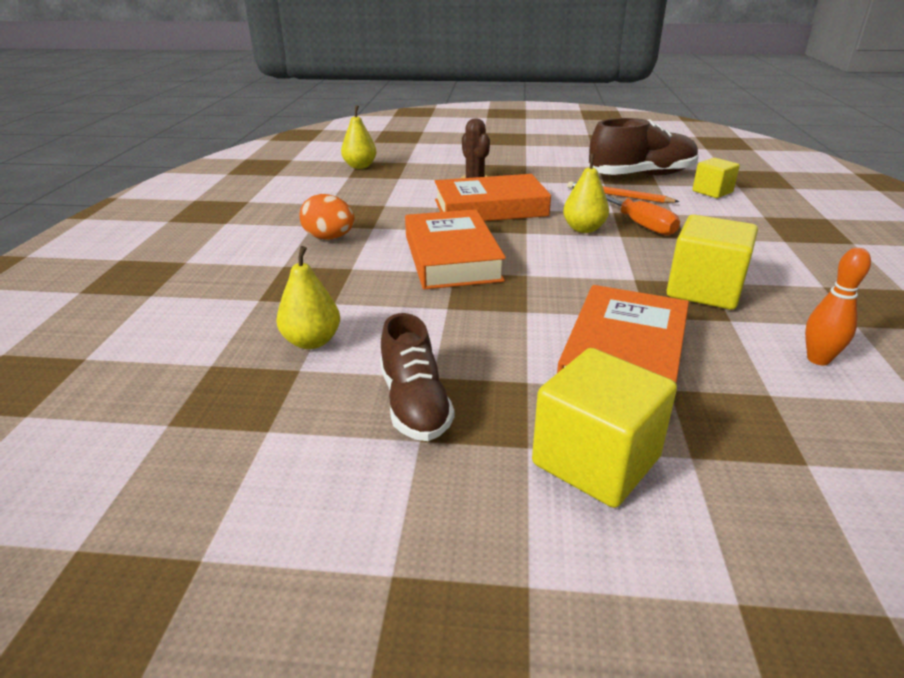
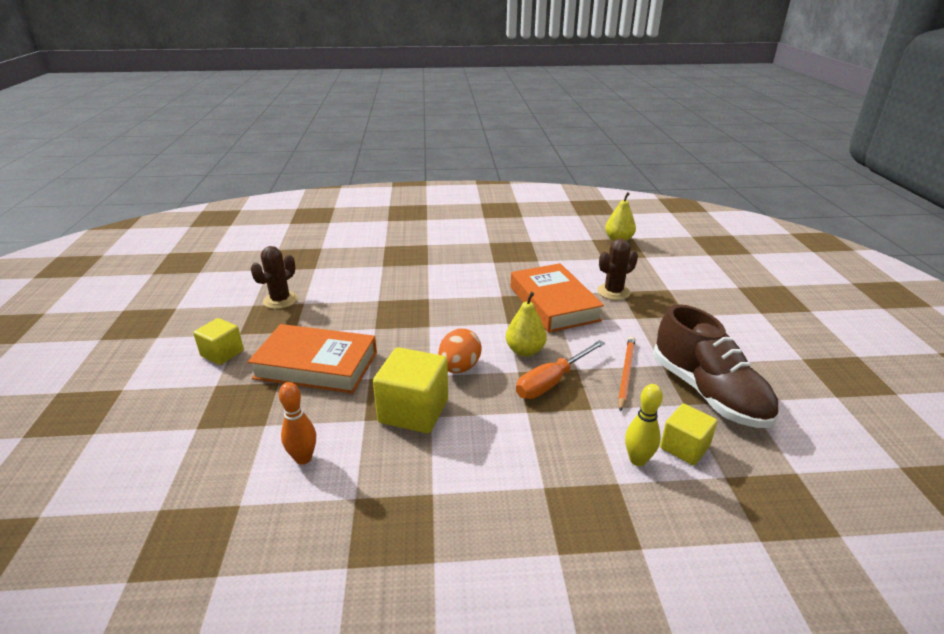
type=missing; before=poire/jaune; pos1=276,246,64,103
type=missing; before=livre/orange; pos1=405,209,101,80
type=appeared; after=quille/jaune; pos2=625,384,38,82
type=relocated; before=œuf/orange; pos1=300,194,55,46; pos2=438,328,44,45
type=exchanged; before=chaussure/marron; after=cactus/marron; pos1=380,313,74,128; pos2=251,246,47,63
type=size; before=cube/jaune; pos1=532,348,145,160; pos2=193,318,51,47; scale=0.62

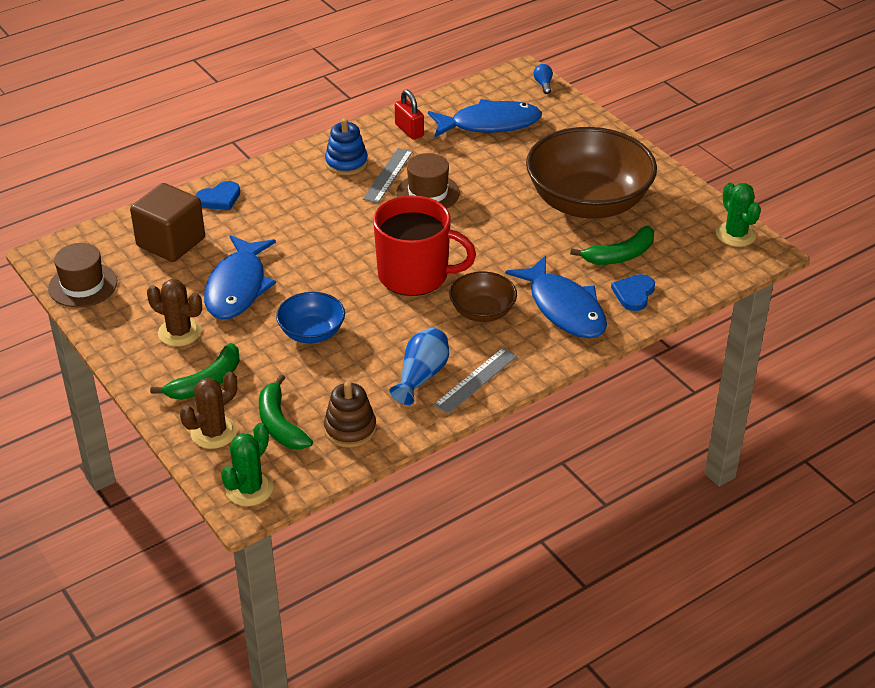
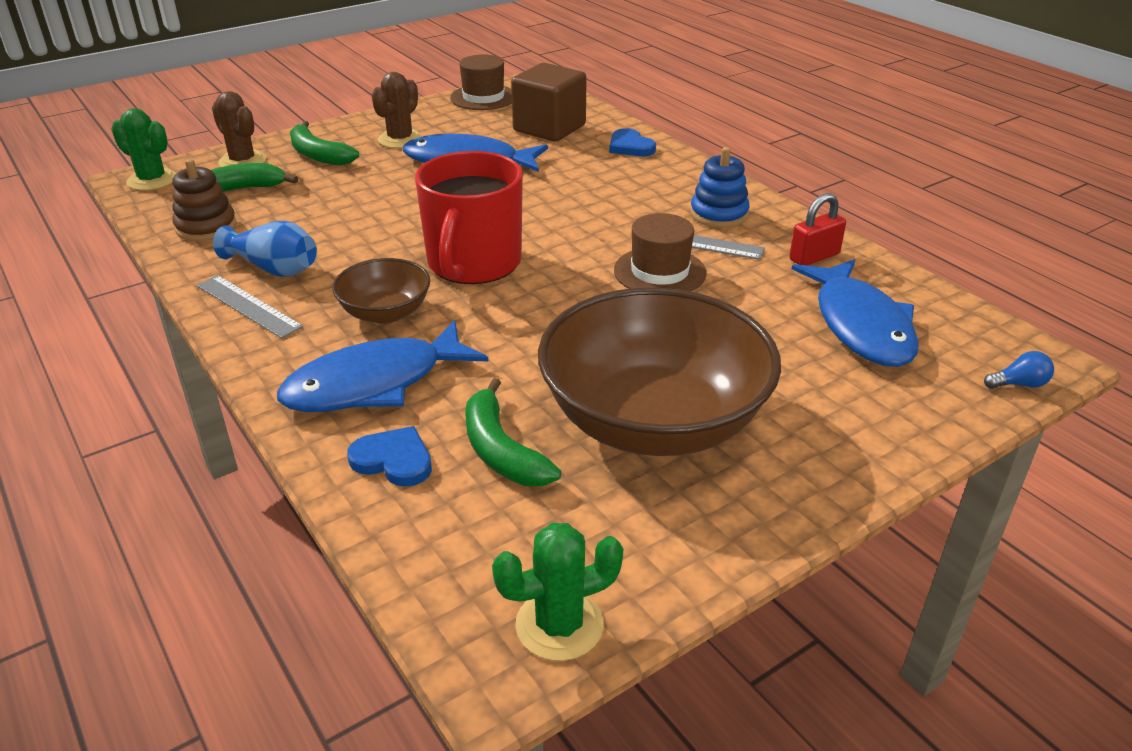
type=missing; before=bol/bleu; pos1=276,292,69,51

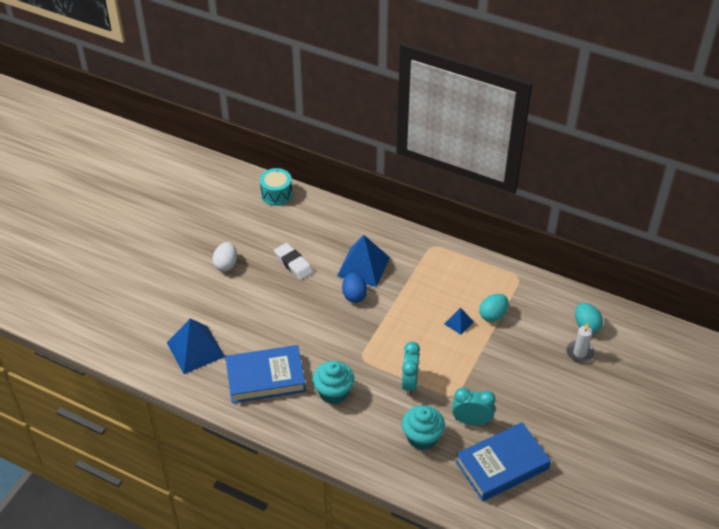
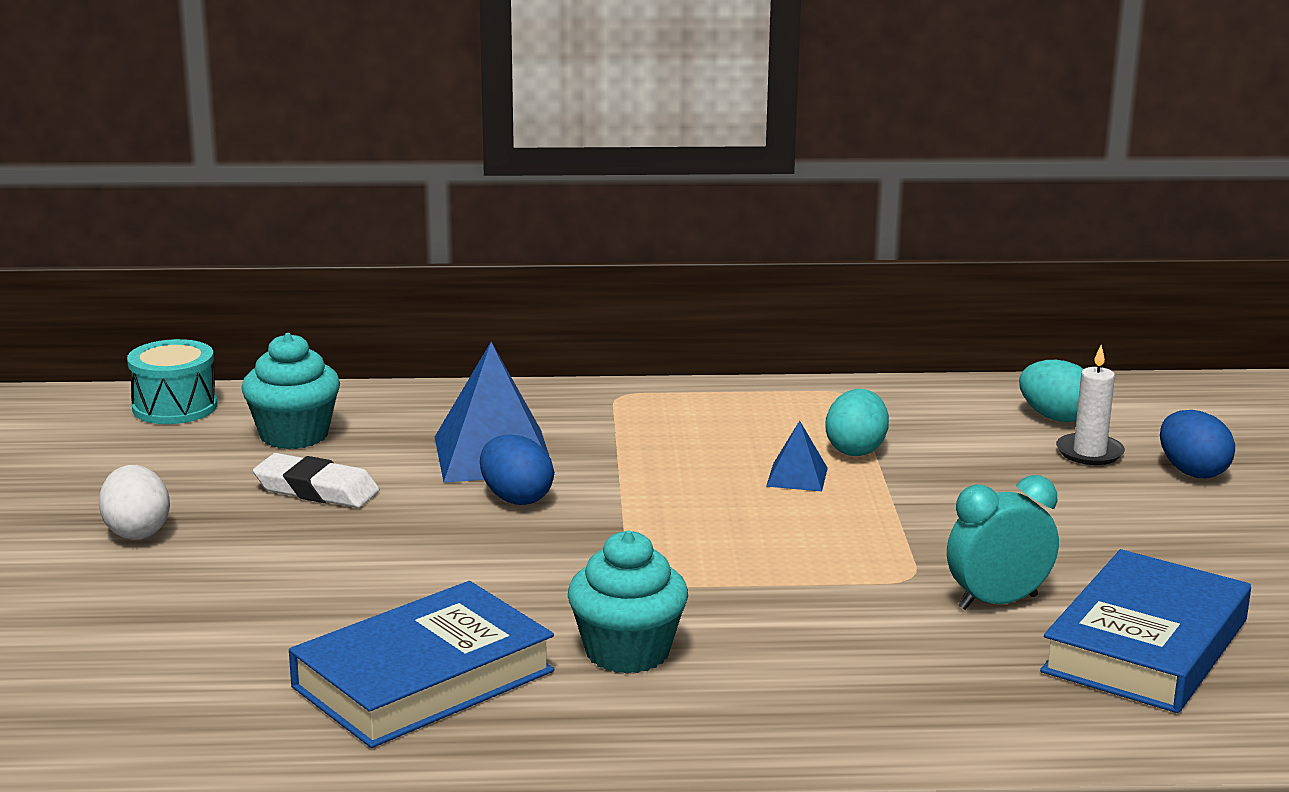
type=missing; before=pyramide/bleu; pos1=167,318,58,56
type=missing; before=réveil/turquoise; pos1=402,342,18,54
type=appeared; after=œuf/bleu; pos2=1160,410,75,68
type=relocated; before=muffin/turquoise; pos1=402,405,43,45; pos2=242,333,98,116

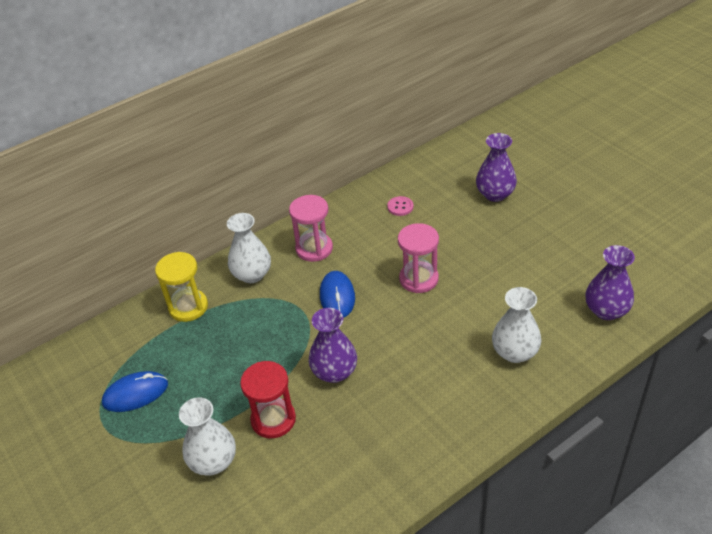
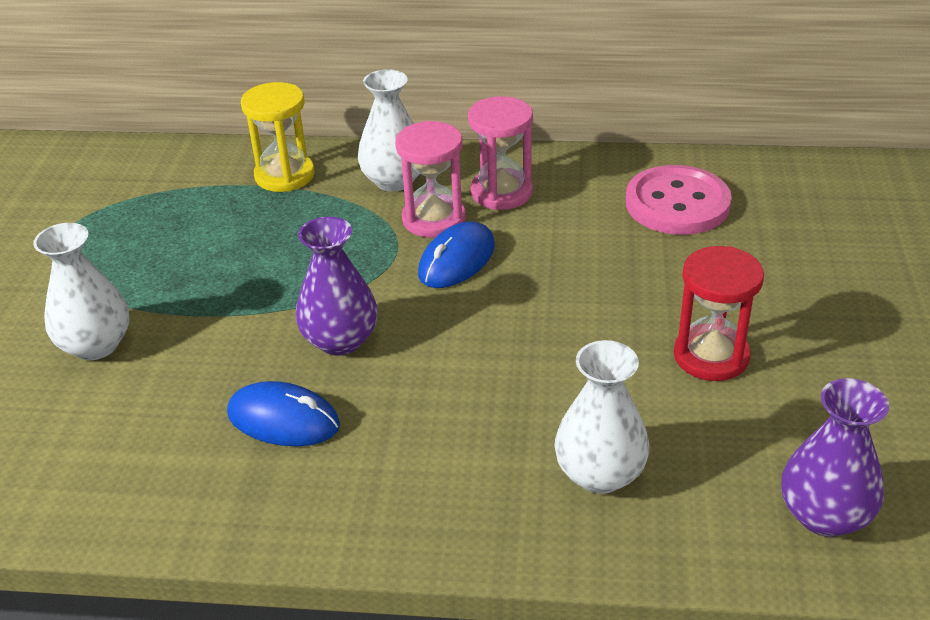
type=missing; before=vase/violet; pos1=476,133,41,69
type=relocated; before=souris/bleu; pos1=102,371,66,41; pos2=227,381,113,65
type=relocated; before=sablier/rouge; pos1=240,361,56,77; pos2=674,246,90,135
type=relocated; before=sablier/rose; pos1=398,223,41,70; pos2=395,121,71,116
type=size; before=bouton/rose; pos1=387,196,26,20; pos2=626,165,106,70; scale=2.25

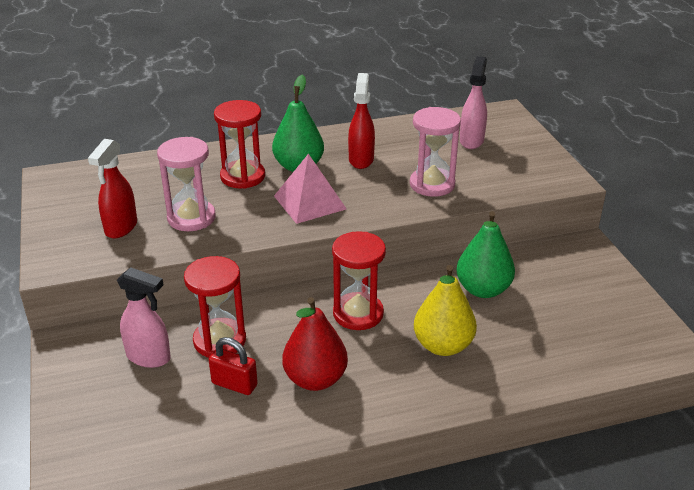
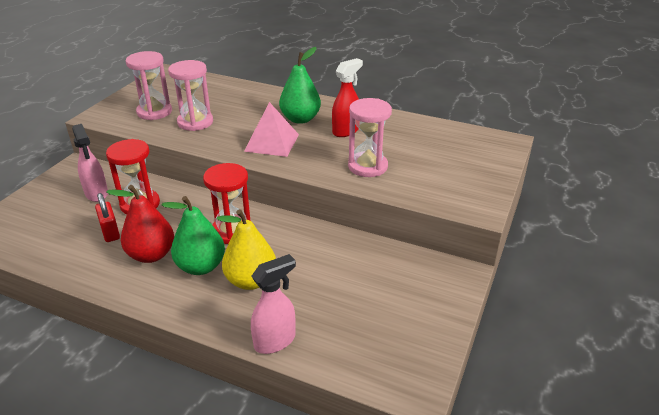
type=missing; before=sablier/rouge; pos1=214,100,51,89
type=relocated; before=poire/vert; pos1=456,211,59,87; pos2=162,196,63,79
type=relocated; before=vaporisateur/rose; pos1=460,56,27,93; pos2=251,254,45,100
type=exchanged; before=vaporisateur/rouge; after=sablier/rose; pos1=88,139,49,100; pos2=126,51,46,69

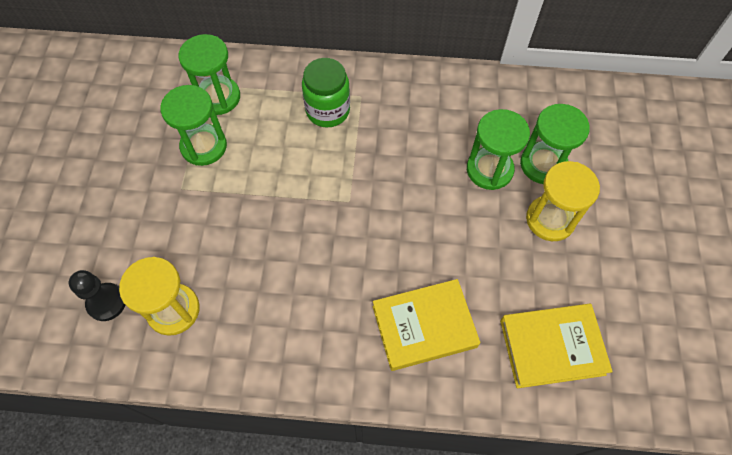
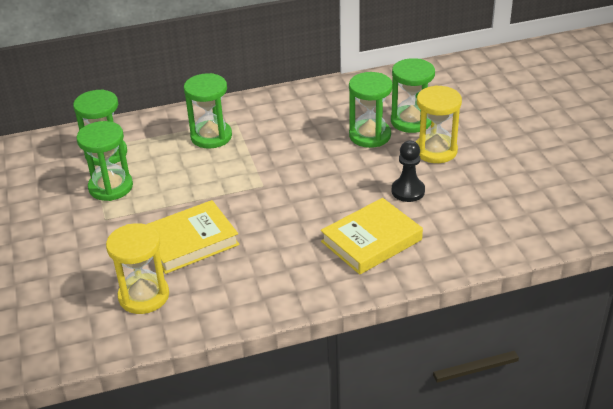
type=relocated; before=pion/noir; pos1=69,270,56,51; pos2=392,141,33,61
type=relocated; before=livre/jaune; pos1=500,304,113,84; pos2=146,200,93,74
type=exchanged; before=bocal/vert; after=sablier/vert; pos1=302,58,48,69; pos2=184,73,48,76

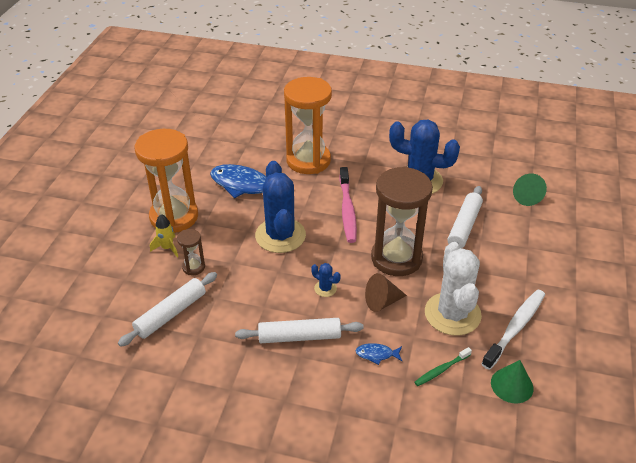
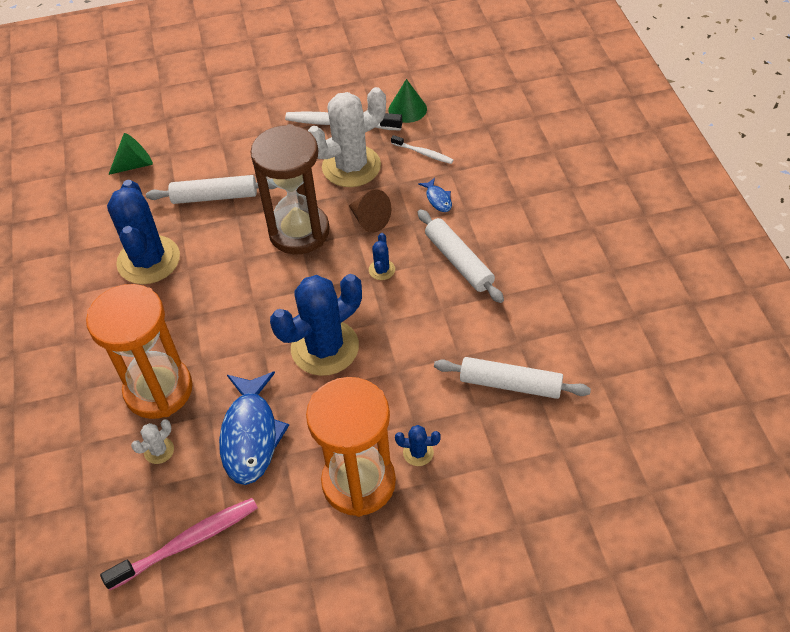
type=missing; before=sablier/marron; pos1=177,229,28,46
type=appeared; after=cactus/blanc; pos2=131,420,43,44
type=relocated; before=brosse à dents/rose; pos1=339,167,18,76; pos2=100,498,158,92
type=exchanged; before=fusée/jaune; after=cactus/bleu; pos1=150,214,28,44; pos2=395,425,46,41
type=colour; before=brosse à dents/vert; after=brosse à dents/blanc; pos1=414,347,58,39; pos2=391,135,62,29

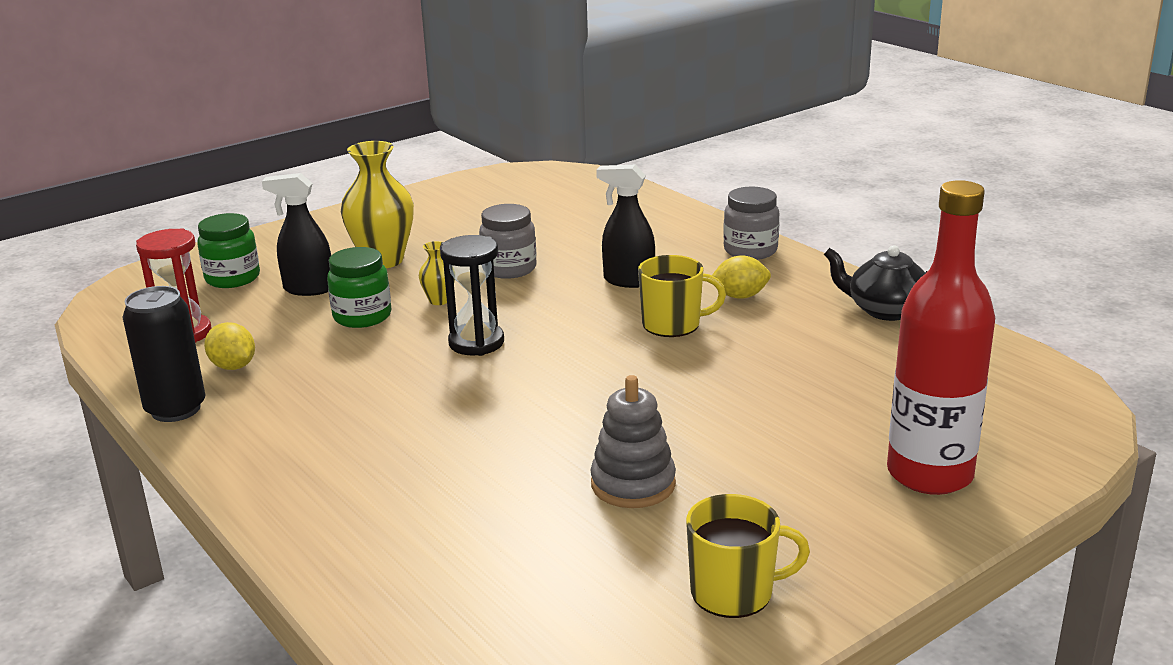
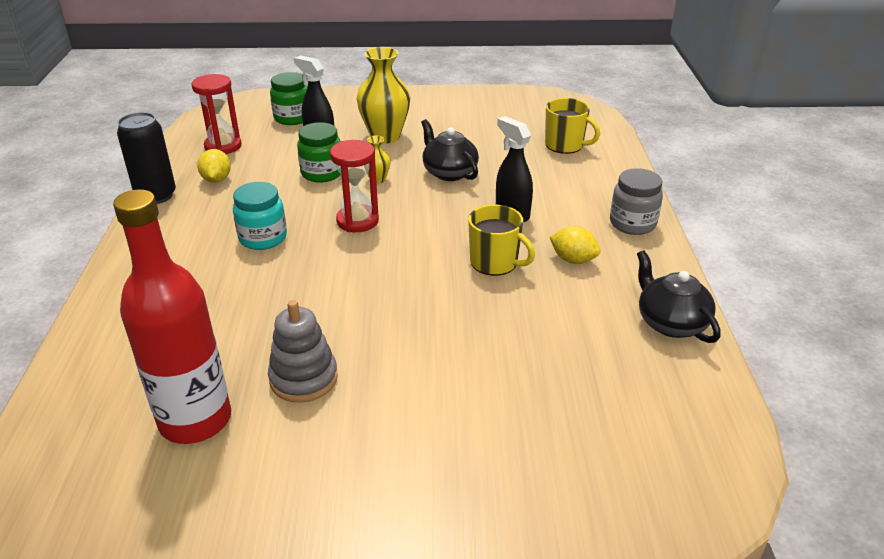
type=appeared; after=bocal/turquoise; pos2=233,182,54,68
type=relocated; before=tasse/jaune; pos1=686,494,124,124; pos2=545,98,55,56
type=relocated; before=bouteille/rouge; pos1=887,180,108,315; pos2=113,189,118,255
type=exchanged; before=bocal/gris; after=théière/noir; pos1=479,204,57,75; pos2=421,119,58,62
type=colour; before=sablier/noir; after=sablier/rouge; pos1=440,235,64,121; pos2=330,140,49,92

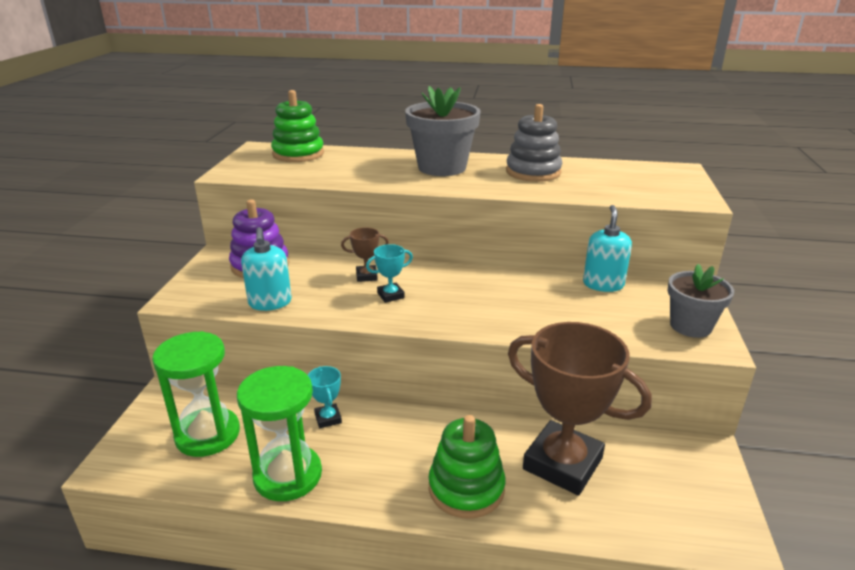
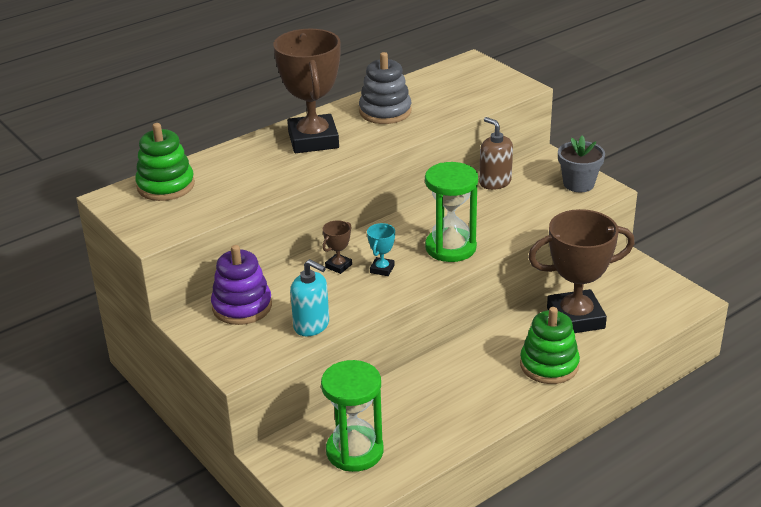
type=missing; before=trophée/turquoise; pos1=308,366,34,62
type=relocated; before=sablier/vert; pos1=237,366,85,135; pos2=425,162,53,100
type=exchanged; before=pot de fleurs/gris; after=trophée/marron; pos1=405,86,76,90; pos2=273,29,67,124
type=colour; before=distributeur de savon/turquoise; after=distributeur de savon/marron; pos1=583,205,49,87; pos2=479,117,34,73

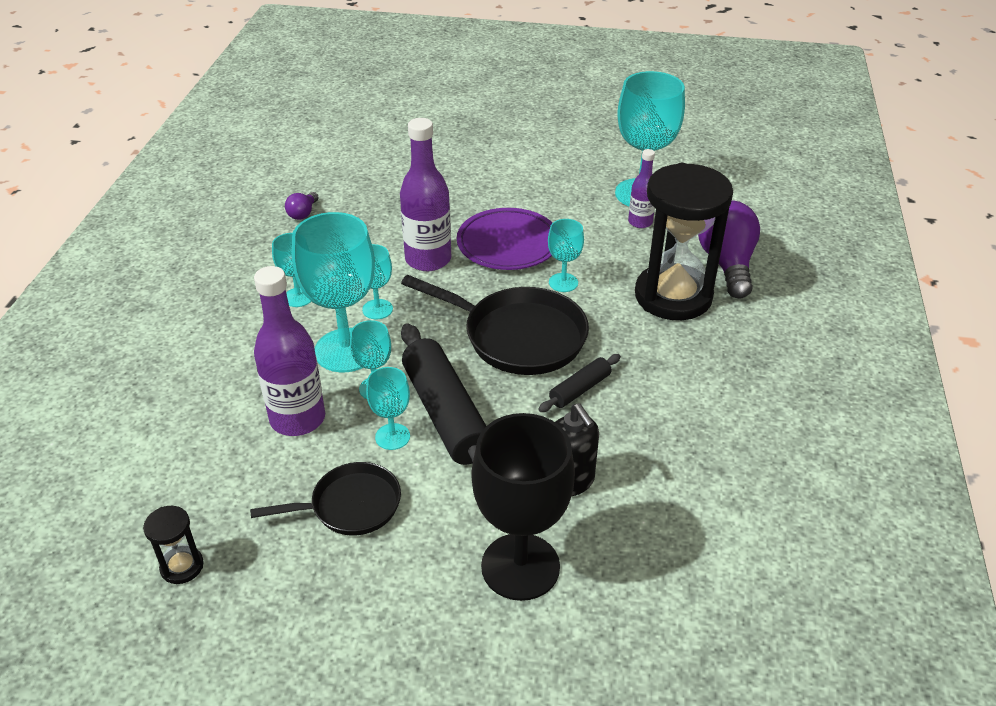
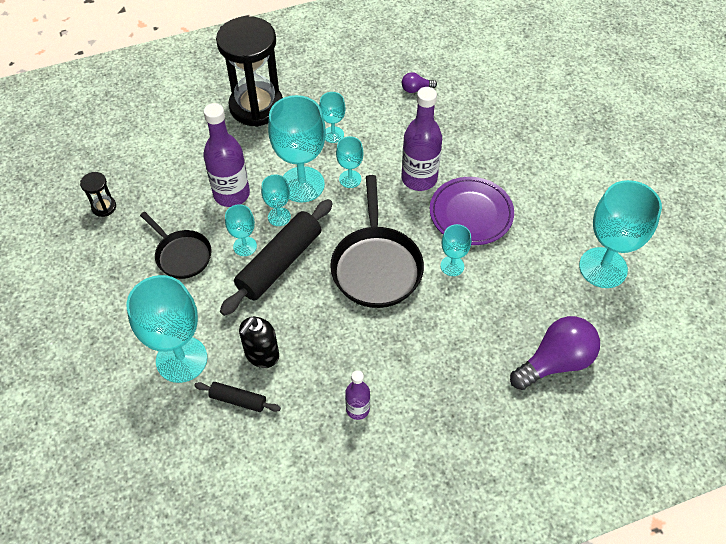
type=relocated; before=rouleau à pâtisserie/noir; pos1=538,354,83,58; pos2=194,382,87,30
type=relocated; before=bouteille/violet; pos1=628,149,27,79; pos2=345,370,25,50
type=relocated; before=sablier/noir; pos1=635,163,98,157; pos2=216,16,67,111
type=colour; before=verre à pied/noir; after=verre à pied/turquoise; pos1=472,413,103,188; pos2=127,275,80,108

